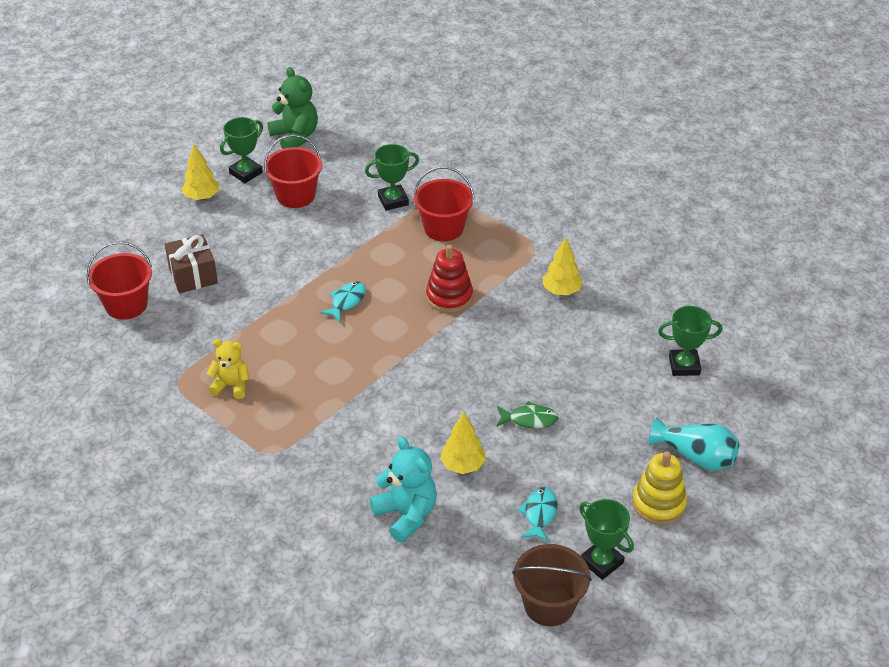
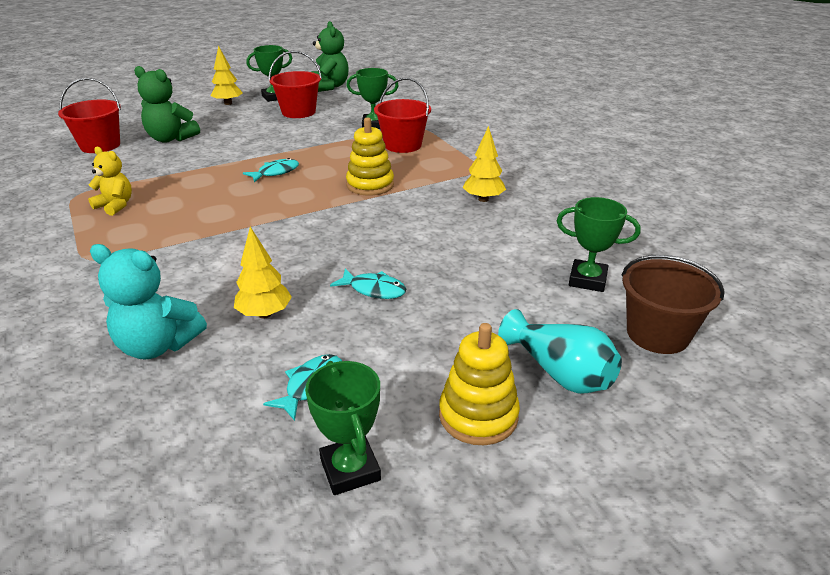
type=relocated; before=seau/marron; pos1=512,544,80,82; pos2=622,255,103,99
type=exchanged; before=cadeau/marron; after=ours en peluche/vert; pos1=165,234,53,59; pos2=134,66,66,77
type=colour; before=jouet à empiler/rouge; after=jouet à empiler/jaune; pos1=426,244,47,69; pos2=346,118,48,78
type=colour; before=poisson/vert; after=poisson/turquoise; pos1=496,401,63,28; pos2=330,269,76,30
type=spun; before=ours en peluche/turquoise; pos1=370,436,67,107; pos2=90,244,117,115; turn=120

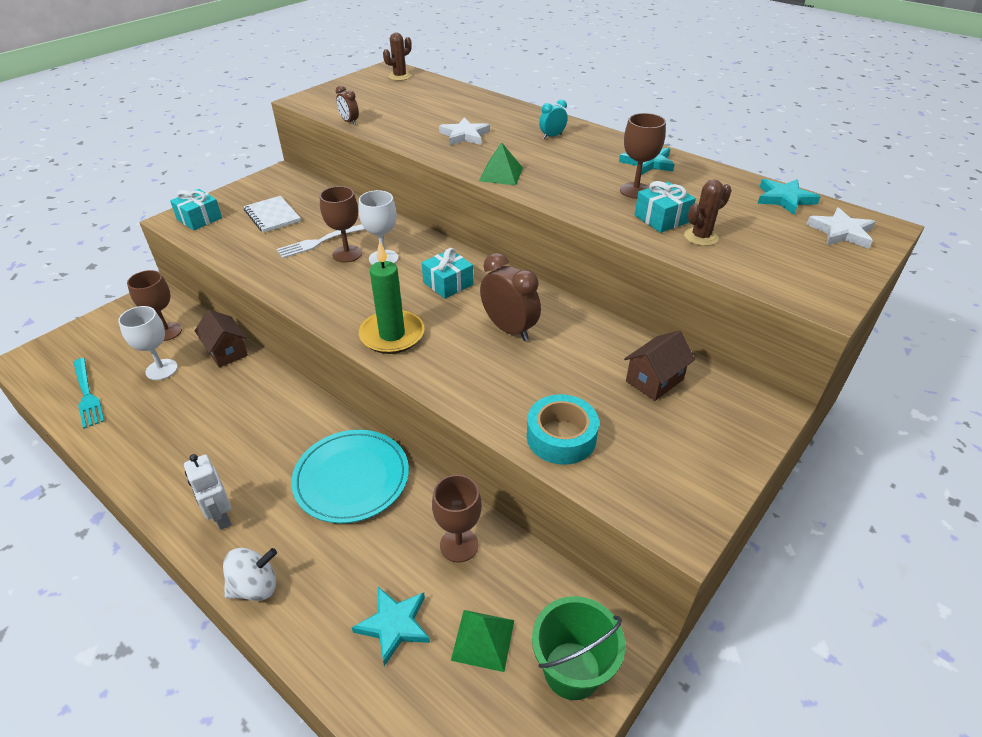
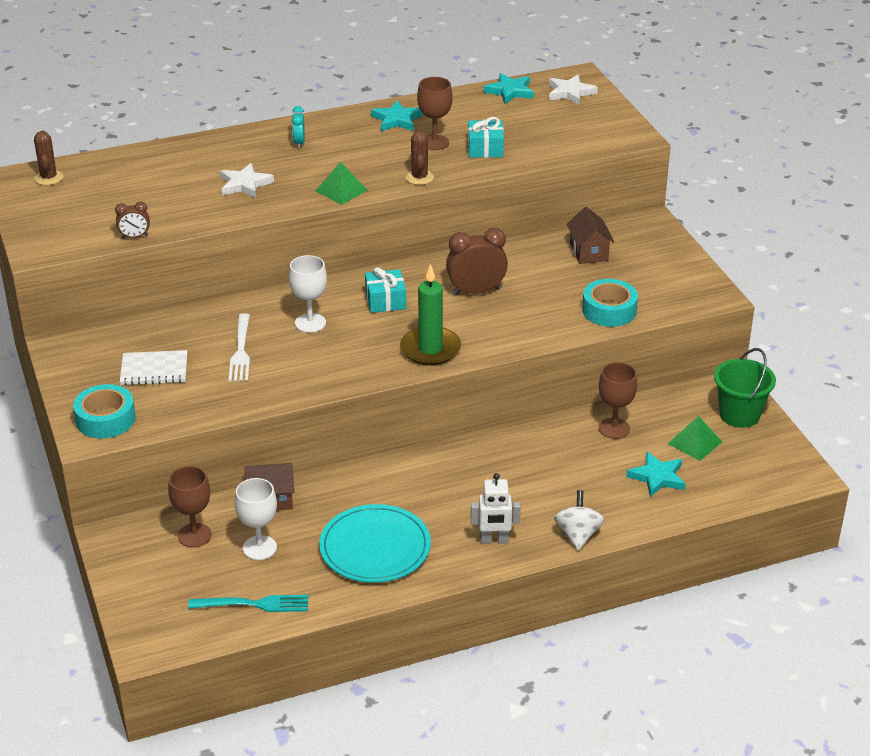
type=missing; before=verre à pied/marron; pos1=320,186,42,77
type=relocated; before=assiette/turquoise; pos1=291,430,118,93; pos2=319,504,112,79
type=relocated; before=cactus/marron; pos1=684,180,48,66; pos2=405,130,29,55
type=exchanged; before=cadeau/turquoise; after=ruban adhésif/turquoise; pos1=170,189,52,41; pos2=73,384,63,54

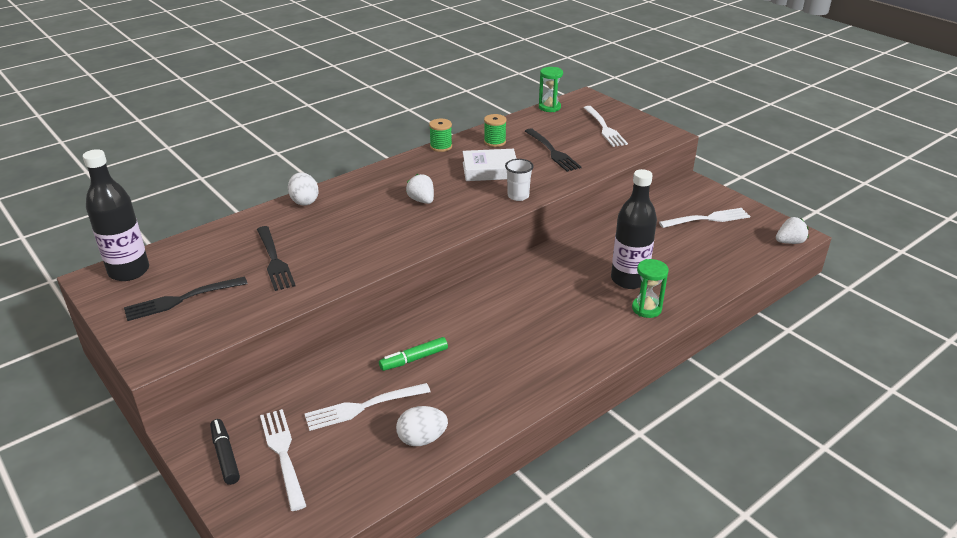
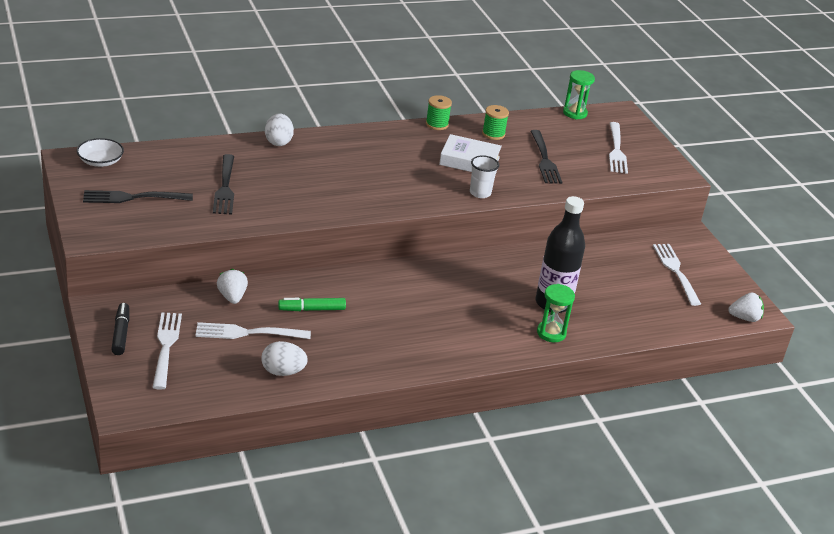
type=relocated; before=fraise/blanc; pos1=406,174,28,30; pos2=217,269,31,35
type=exchanged; before=bouteille/noir; after=bol/blanc; pos1=83,149,66,132; pos2=77,138,47,29
type=spun; before=fourchette/blanc; pos1=659,208,91,20; pos2=653,244,48,62; turn=-105

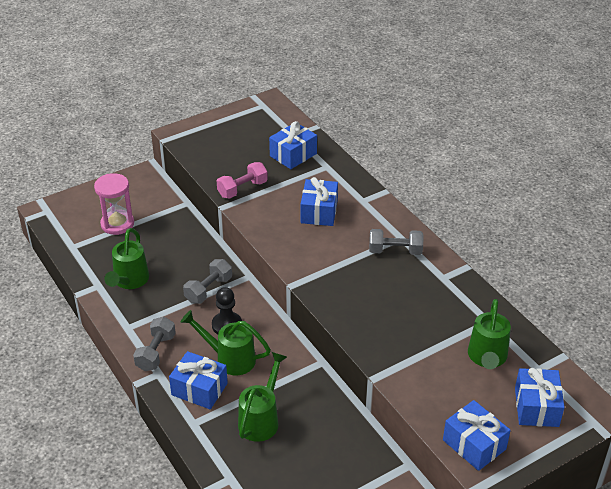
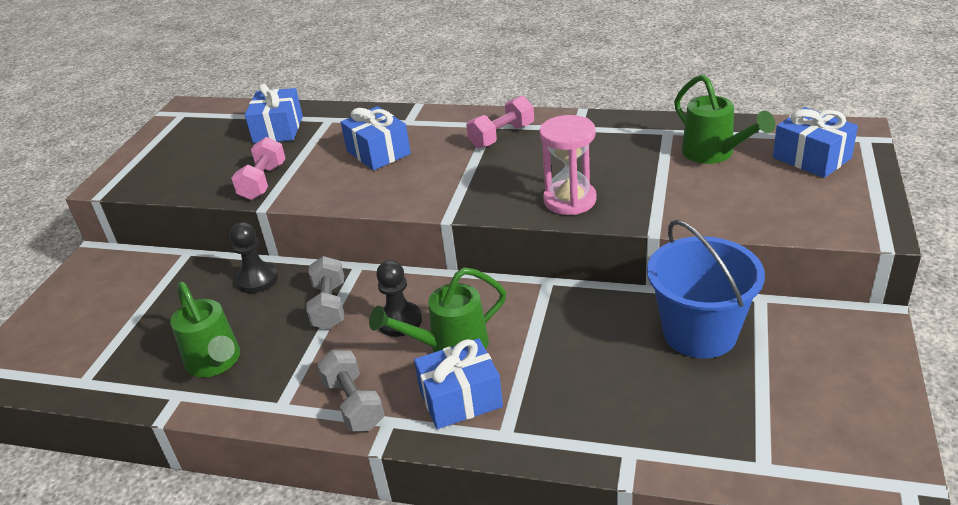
type=missing; before=arrosoir/vert; pos1=238,352,49,90
type=missing; before=cadeau/bleu; pos1=443,400,68,71
type=appeared; after=pion/noir; pos2=230,222,48,71
type=appeared; after=seau/bleu; pos2=647,220,118,138
type=relocated; before=sablier/rose; pos1=94,173,40,62; pos2=540,115,57,100
type=colour; before=haltère/gris; after=haltère/rose; pos1=369,229,54,26; pos2=466,96,68,52

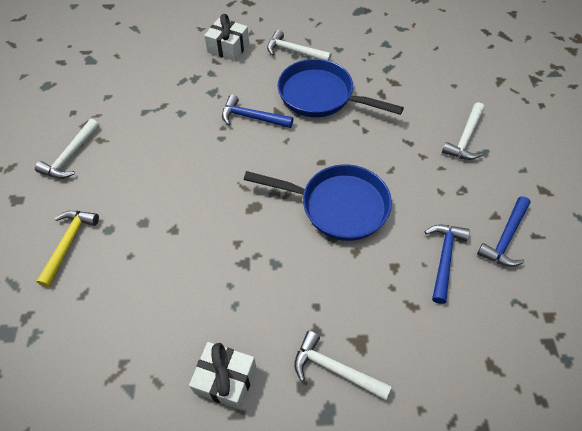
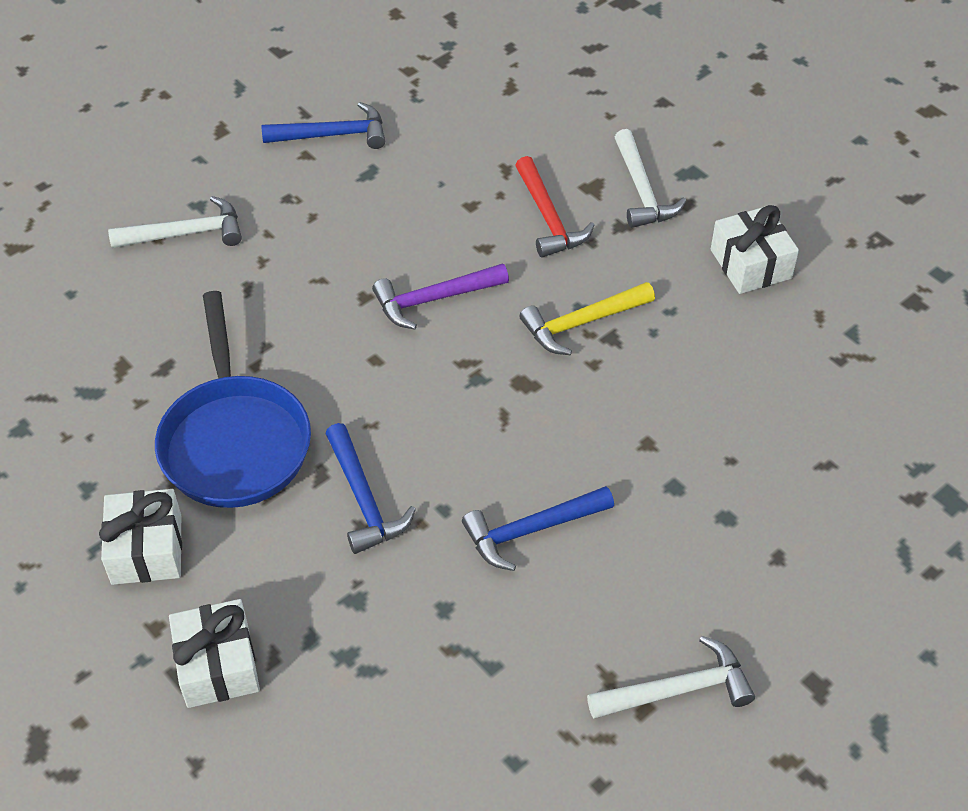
type=appeared; after=marteau/rouge; pos2=515,156,79,102
type=relocated; before=marteau/jaune; pos1=36,211,63,76; pos2=520,282,135,73
type=relocated; before=marteau/bleu; pos1=425,225,45,79; pos2=462,486,152,85
type=exchanged; before=poêle/bleu; after=marteau/violet; pos1=244,164,148,77; pos2=372,263,137,67
type=exchanged; before=marteau/blanc; after=cadeau/blanc; pos1=267,30,65,31; pos2=99,489,83,96

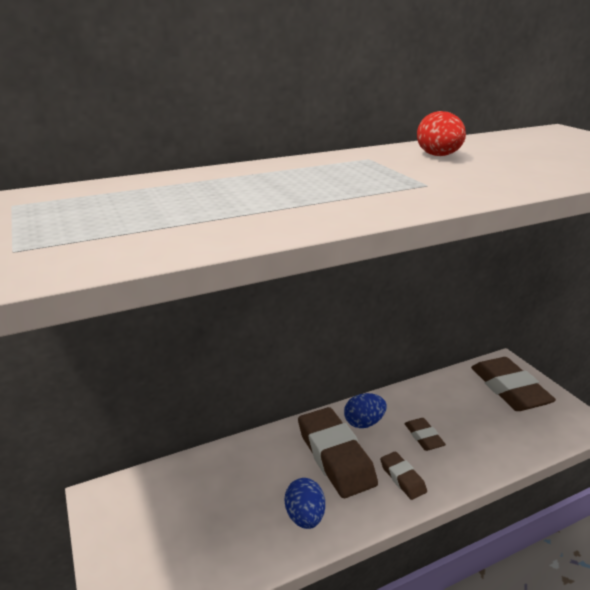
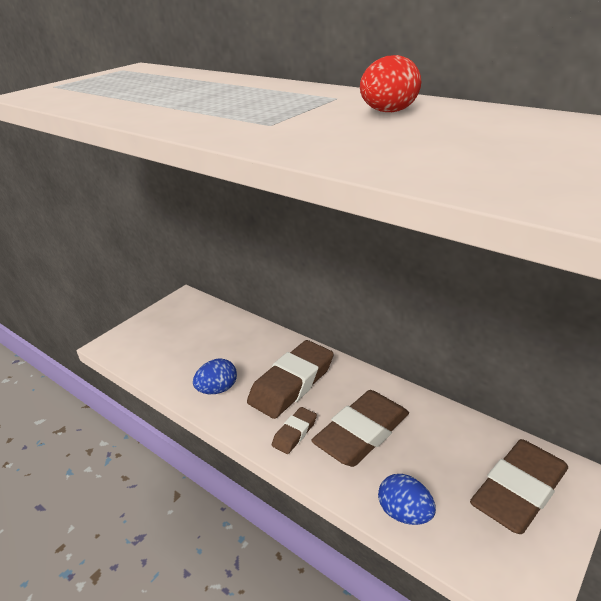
type=relocated; before=œuf/bleu; pos1=344,393,43,35; pos2=378,474,58,51
type=size; before=gomme/marron; pos1=405,418,41,33; pos2=311,390,98,77; scale=2.02

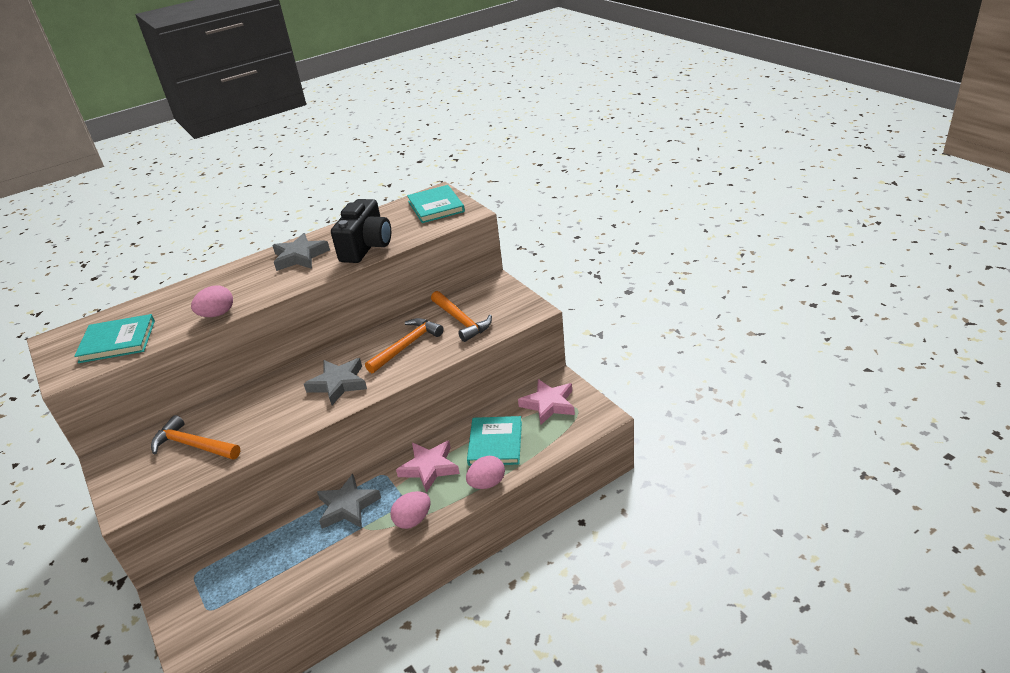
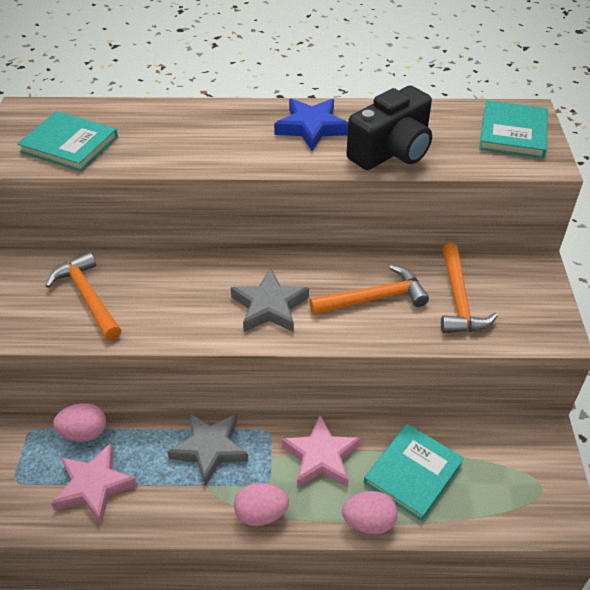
type=relocated; before=œuf/rose; pos1=191,285,42,32; pos2=53,403,53,39
type=relocated; before=étoile/rose; pos1=518,379,57,46; pos2=51,443,86,81
type=colour; before=étoile/gris; after=étoile/bleu; pos1=272,233,58,38; pos2=274,99,74,52

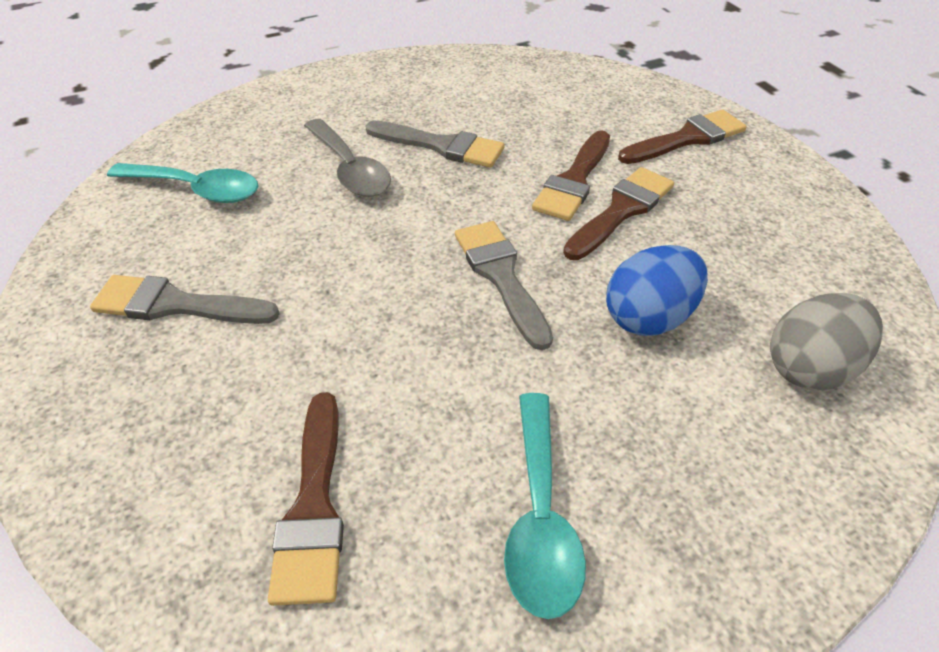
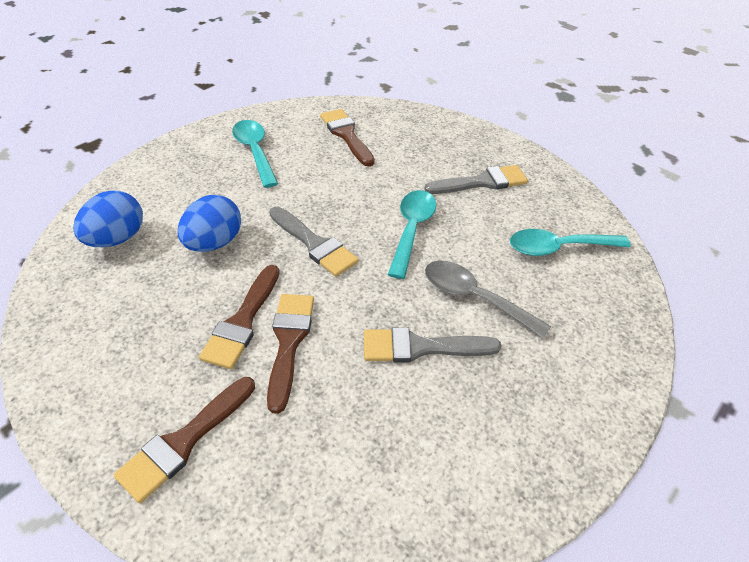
type=appeared; after=cuillère/turquoise; pos2=388,190,48,89
type=colour; before=œuf/gris; after=œuf/bleu; pos1=770,293,113,98; pos2=73,191,70,56

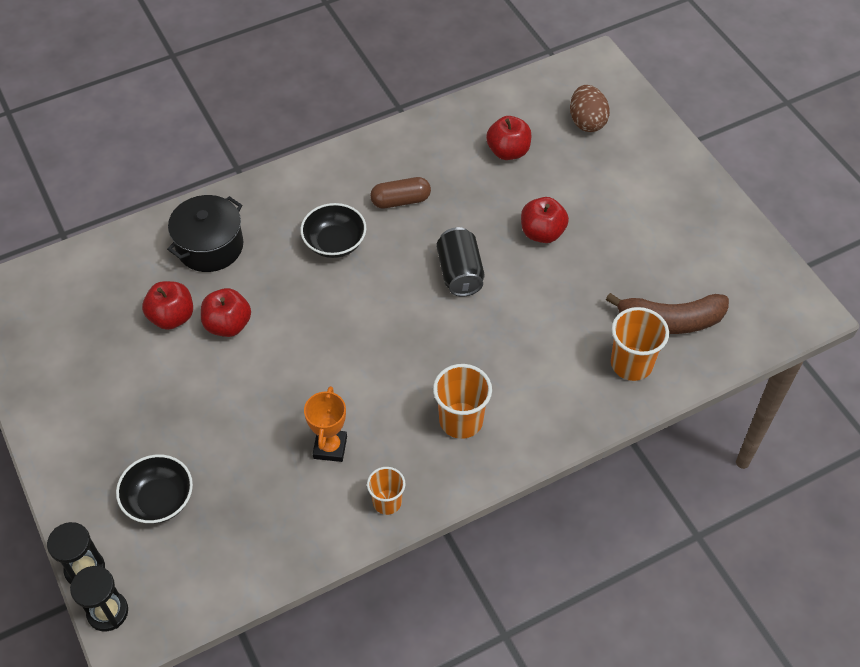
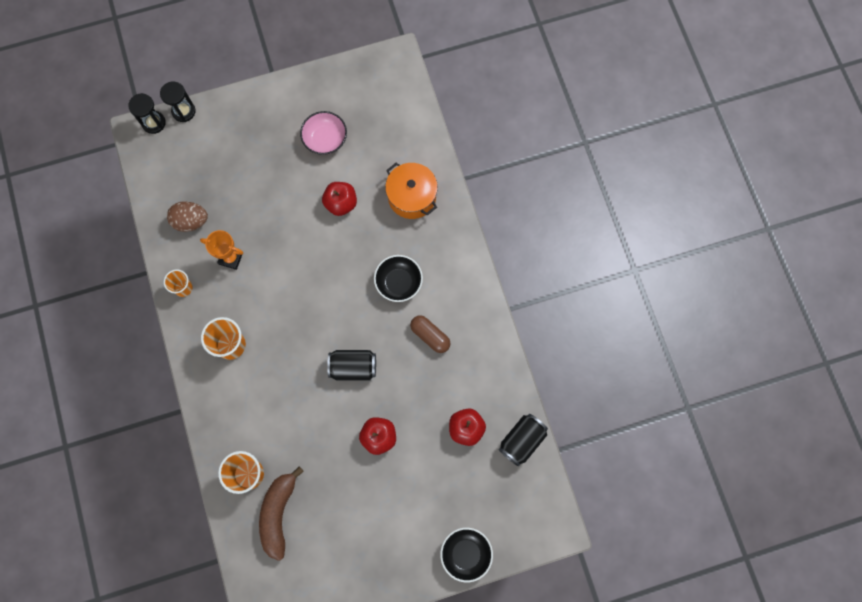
type=missing; before=pomme/rouge; pos1=142,281,51,49
type=appeared; after=bol/rose; pos2=300,111,47,44
type=appeared; after=canette/noir; pos2=498,414,50,53
type=relocated; before=bol/noir; pos1=116,454,77,70; pos2=440,528,53,54
type=relocated; before=œuf/marron; pos1=570,85,40,47; pos2=167,201,41,31
type=colour; before=marmite/noir; after=marmite/orange; pos1=167,195,76,77; pos2=385,163,53,56
type=spun; before=gélule/marron; pos1=370,177,61,31; pos2=410,315,40,38; turn=-45

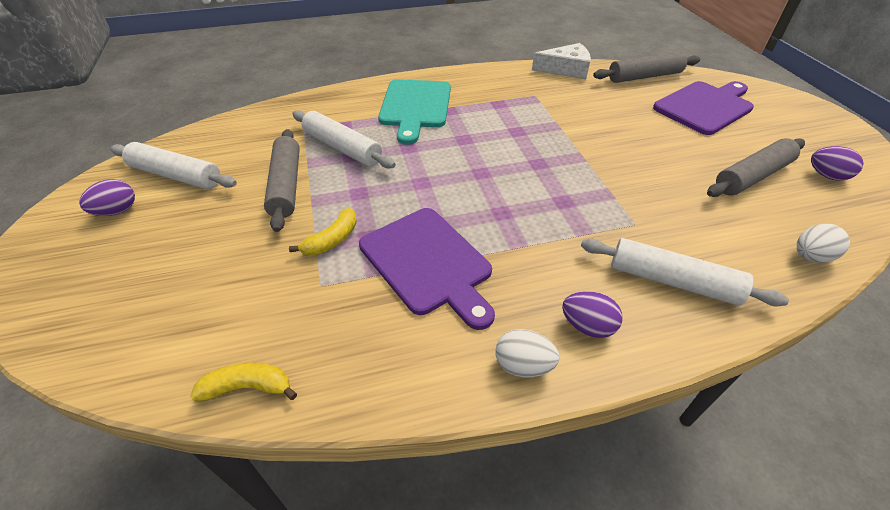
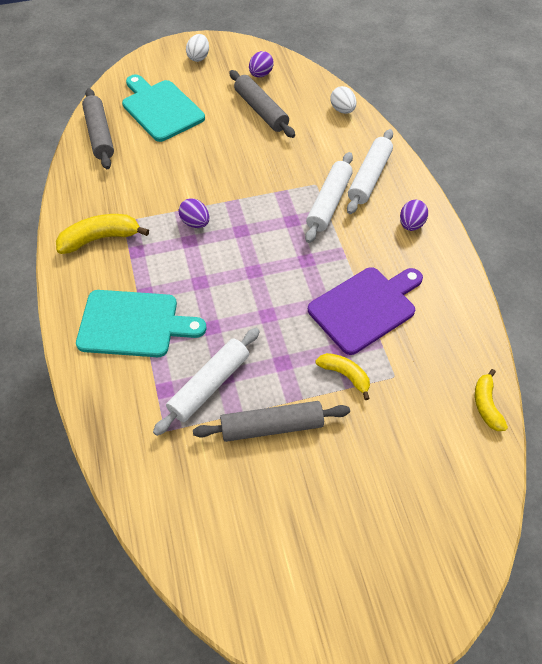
type=missing; before=fromage/blanc; pos1=532,43,59,36
type=appeared; after=banane/jaune; pos2=56,214,93,40
type=relocated; before=œuf/violet; pos1=79,179,56,37; pos2=178,198,31,30
type=relocated; before=rouleau à pâtisserie/blanc; pos1=110,142,127,47; pos2=305,152,48,91
type=relocated; before=œuf/blanc; pos1=496,329,64,49; pos2=186,34,23,28
type=colour; before=planche à découper/violet; after=planche à découper/turquoise; pos1=653,81,101,54; pos2=122,75,83,67

